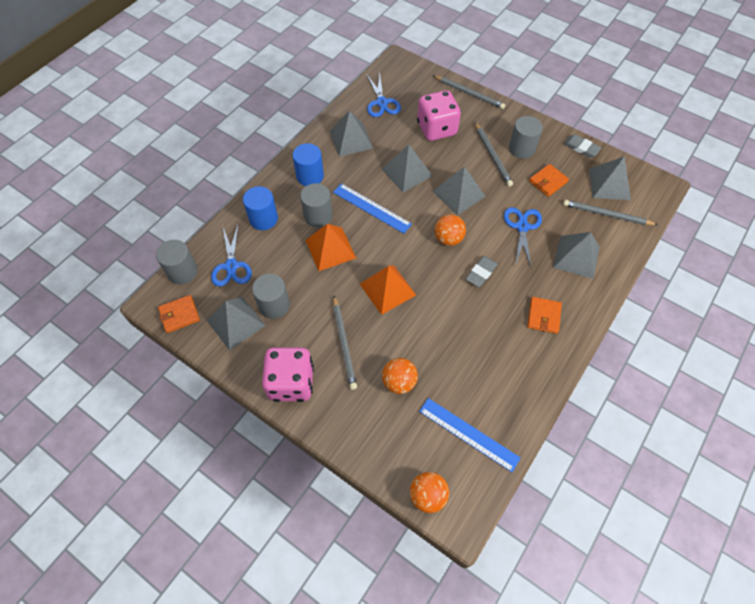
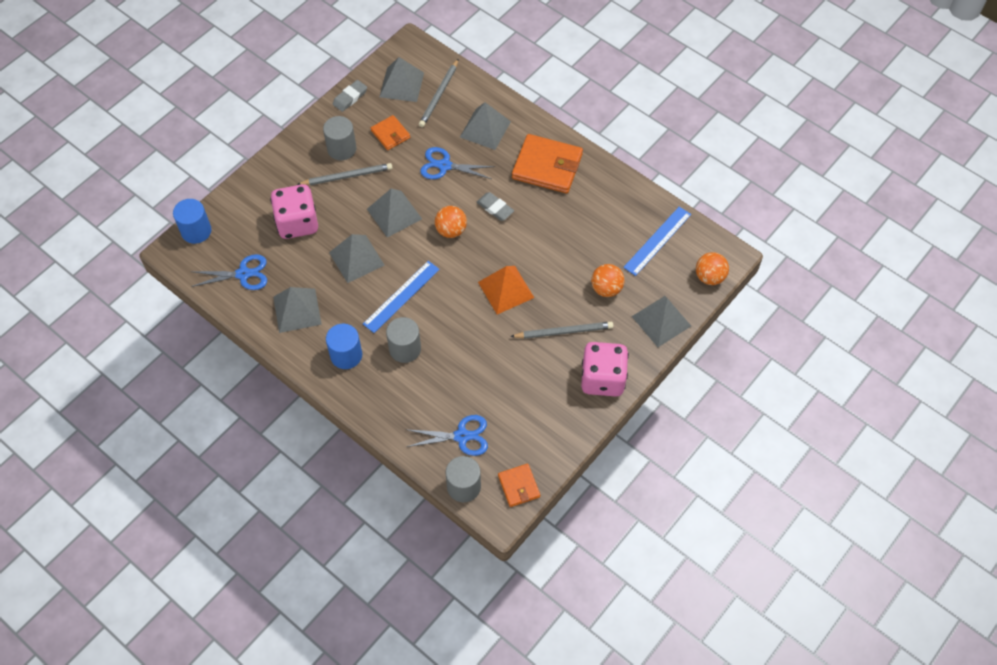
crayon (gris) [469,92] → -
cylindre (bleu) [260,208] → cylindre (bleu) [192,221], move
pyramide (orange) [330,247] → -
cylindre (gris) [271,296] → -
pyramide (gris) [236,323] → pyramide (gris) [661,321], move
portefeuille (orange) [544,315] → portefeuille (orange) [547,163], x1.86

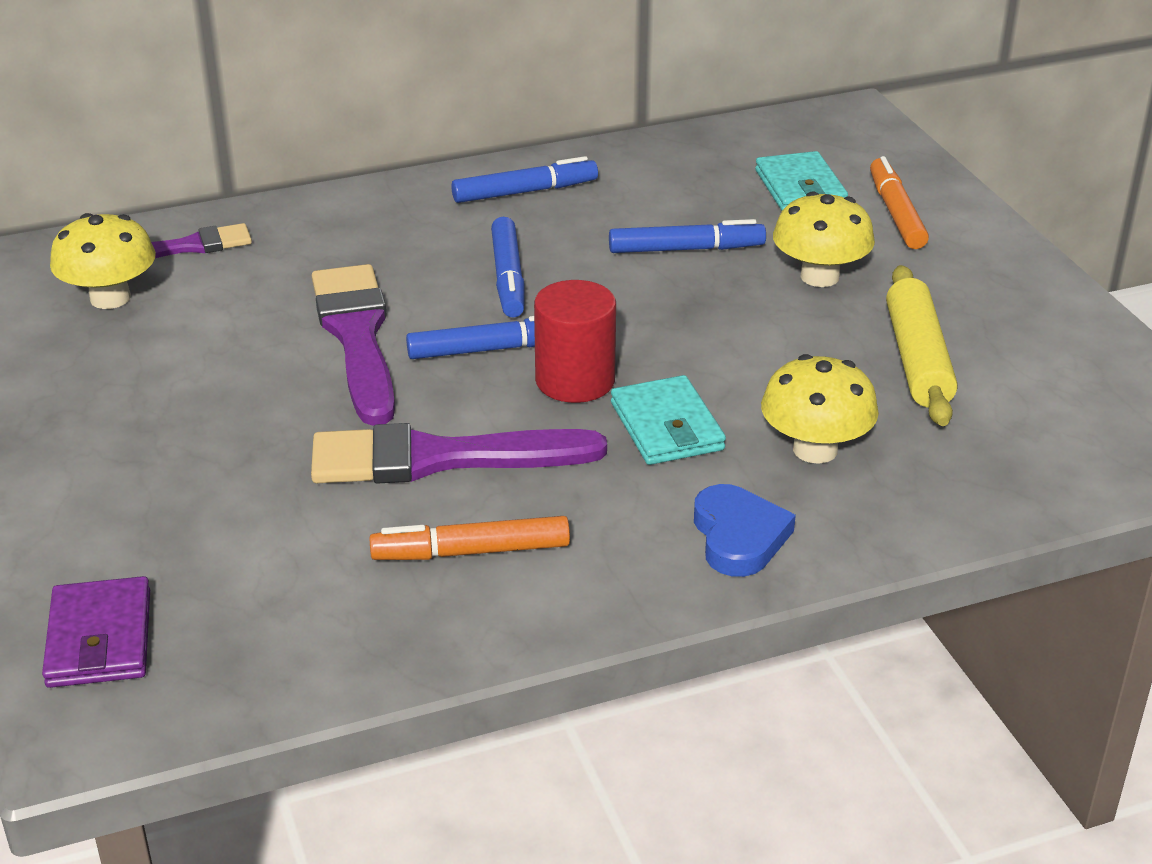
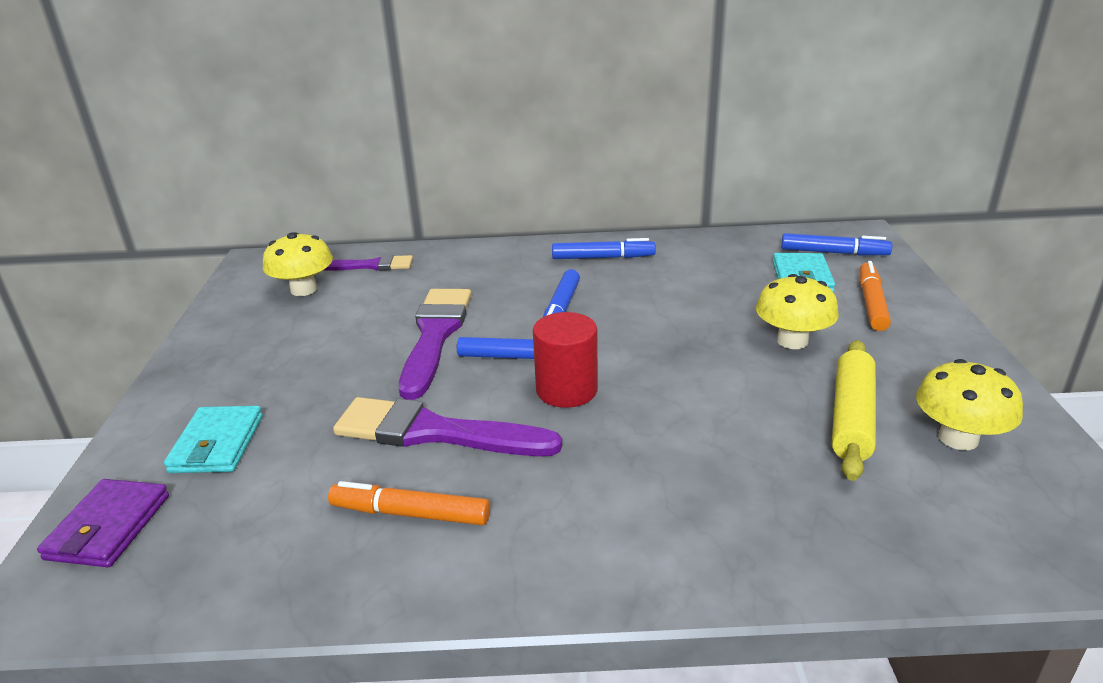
feutre (bleu) [687,236] → feutre (bleu) [836,244], move
champignon (jaune) [820,409] → champignon (jaune) [969,404], move
portefeuille (turquoise) [668,420] → portefeuille (turquoise) [213,439], move
cœur (bleu) [745,530] → -

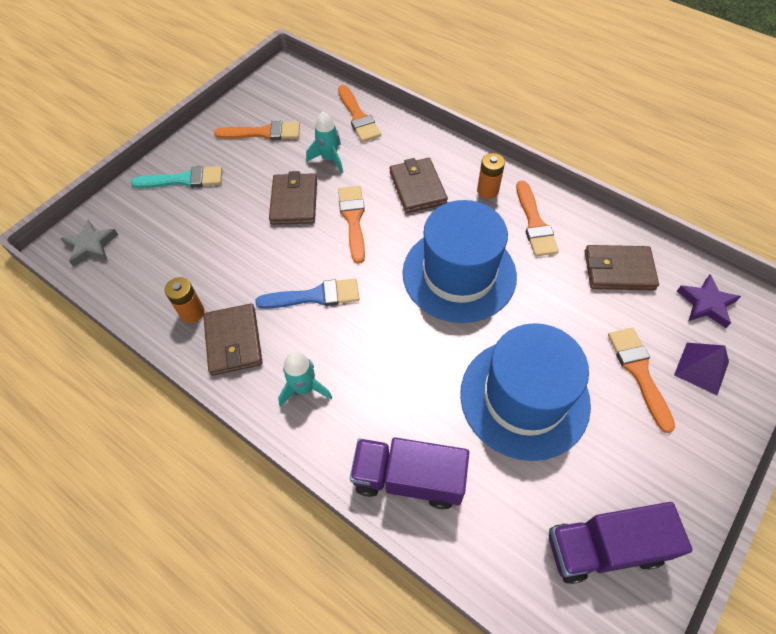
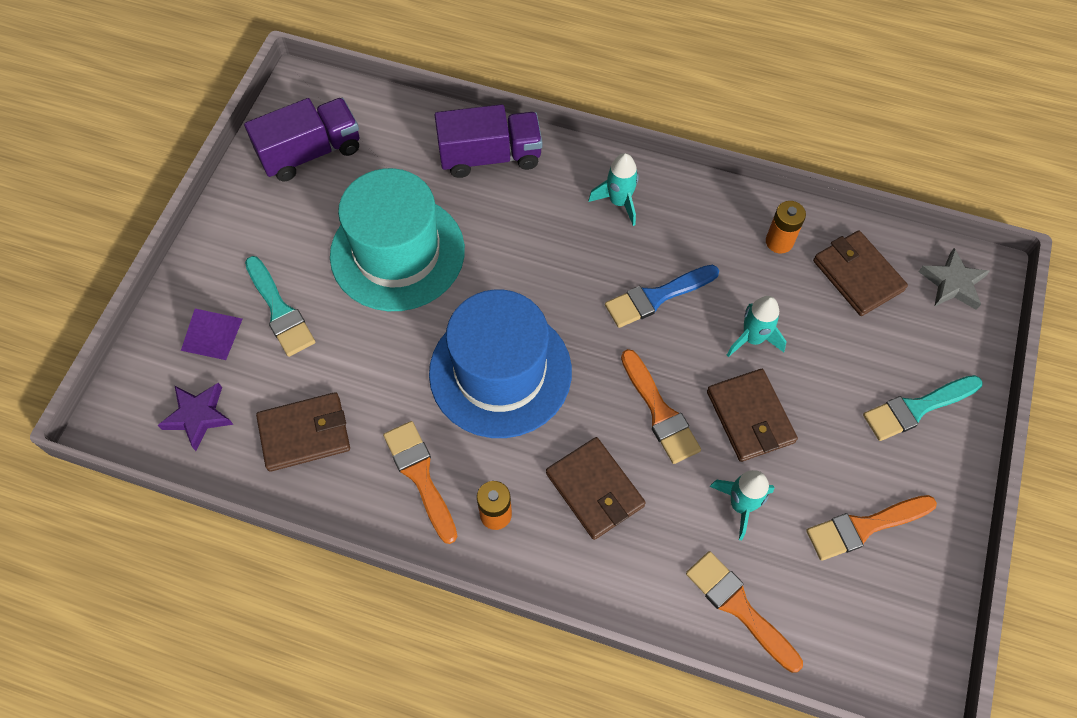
portefeuille (marron) [233,339] → portefeuille (marron) [860,273], move
chapeau (bleu) [525,392] → chapeau (turquoise) [397,239]
pinceau (orange) [641,380] → pinceau (turquoise) [280,306]
- → fusée (turquoise) [757,326]

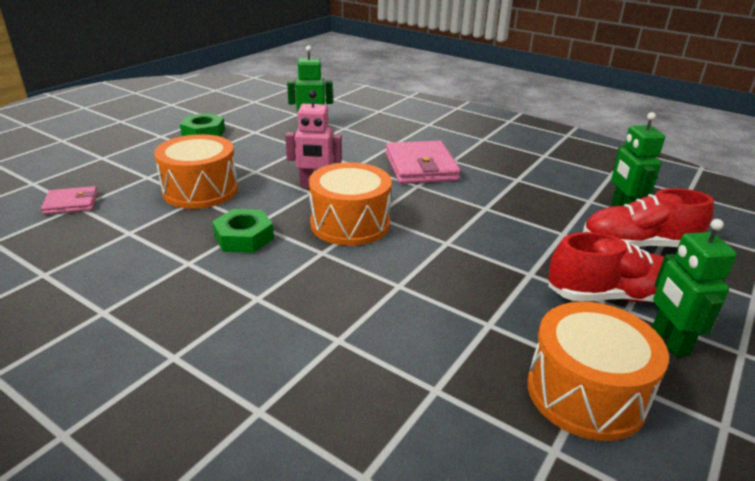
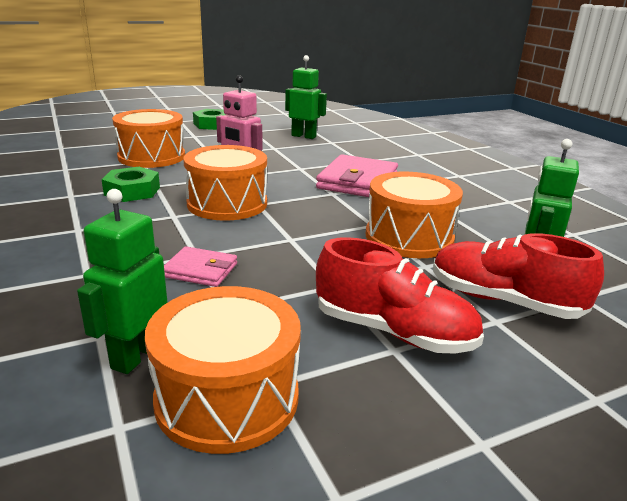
portefeuille (rose) [69,200] → portefeuille (rose) [200,266], move
robot (vert) [694,288] → robot (vert) [122,281], move
- → tambour (orange) [414,215]

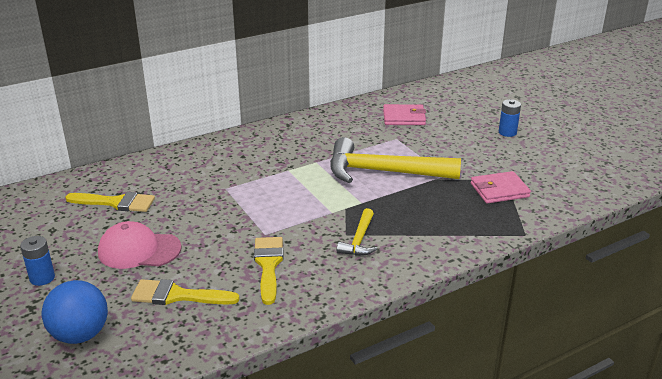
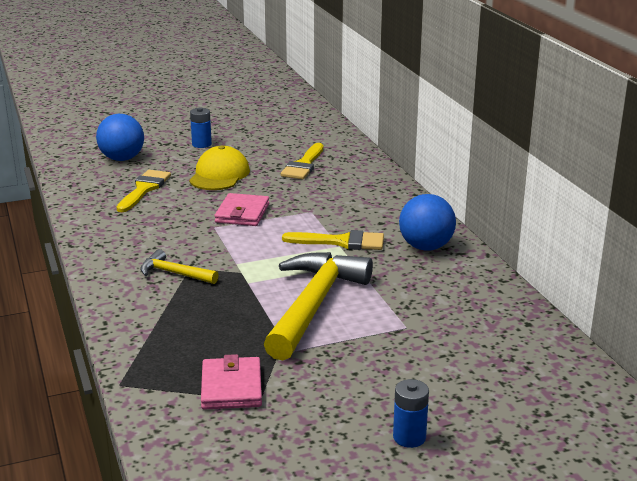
portefeuille (rose) [404,114] → portefeuille (rose) [241,209], move
casquette (rose) [140,245] → casquette (jaune) [219,167]
pinceau (jaune) [269,271] → pinceau (jaune) [333,240], move
- → balle (bleu) [427,222]

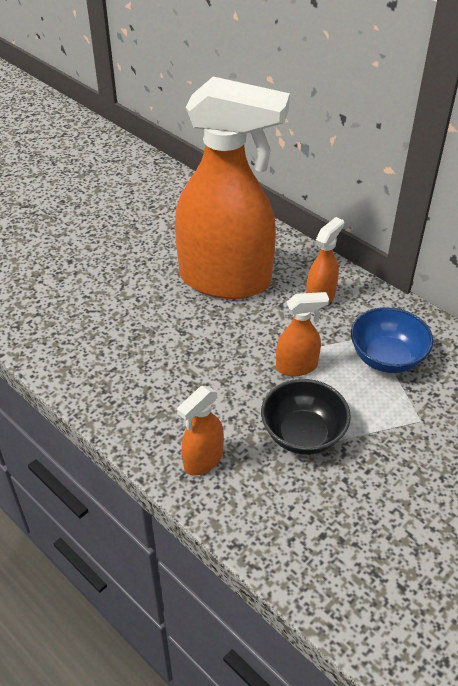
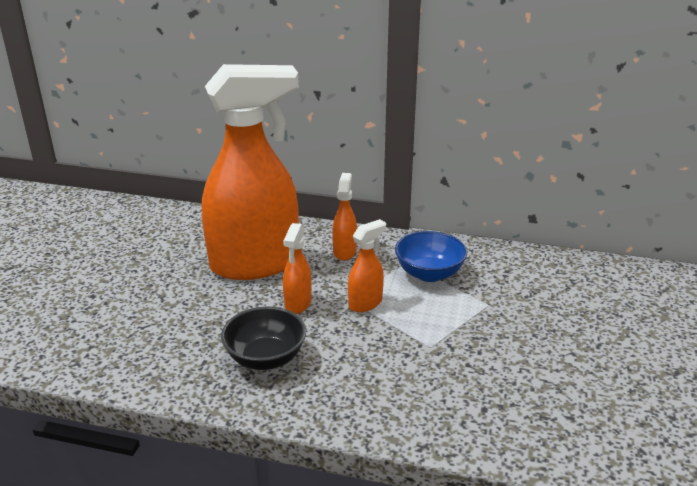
bol (noir) [306,417] → bol (noir) [263,338], move
vaporisateur (orange) [200,431] → vaporisateur (orange) [297,268], move

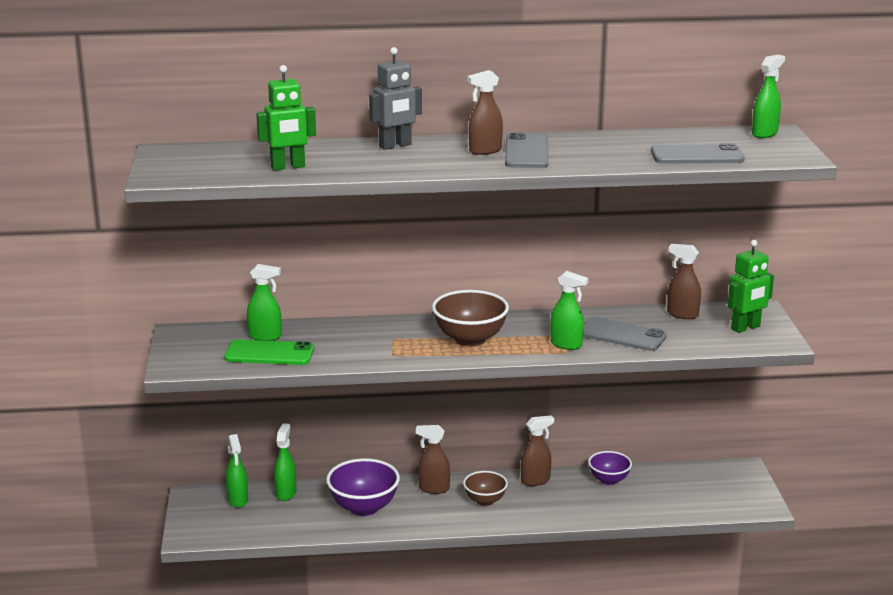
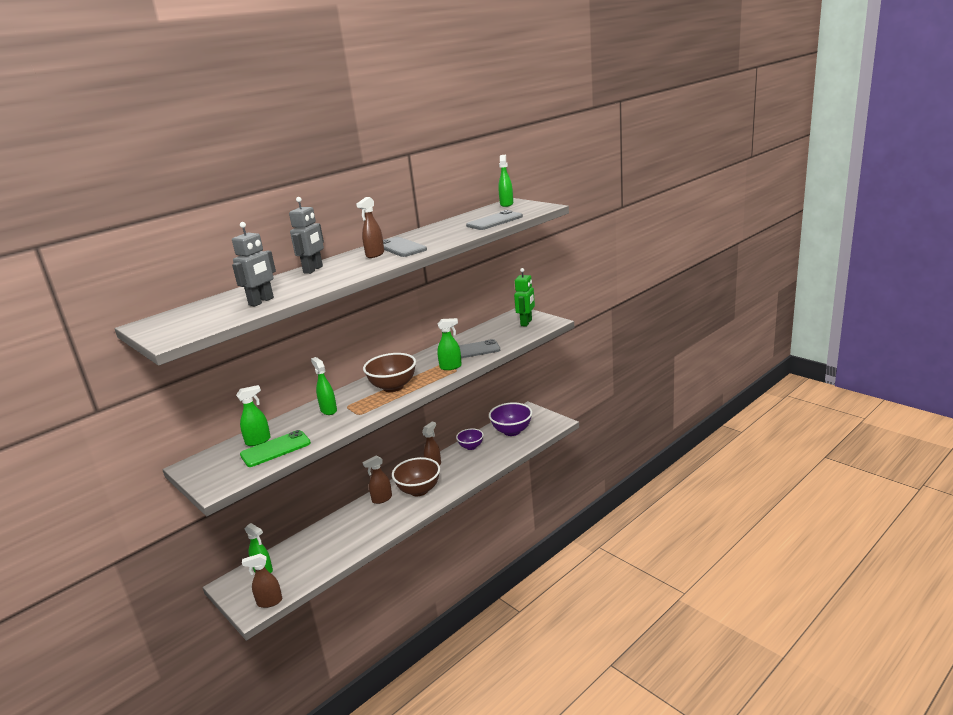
robot (vert) [286,118] → robot (gris) [254,264]
vaporisateur (marron) [684,281] → vaporisateur (marron) [262,581], move
vaporisateur (vert) [285,462] → vaporisateur (vert) [324,386], move
bol (violet) [363,487] → bol (violet) [510,419], move
bol (marron) [485,488] → bol (marron) [416,476], x1.63

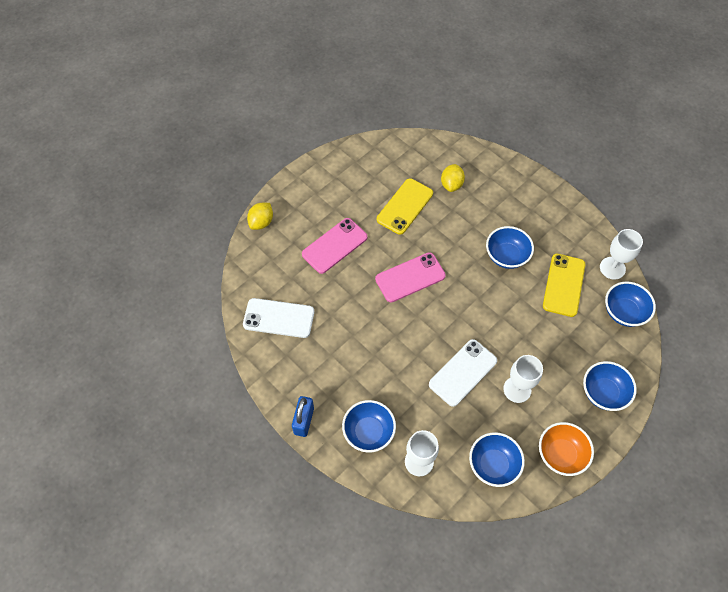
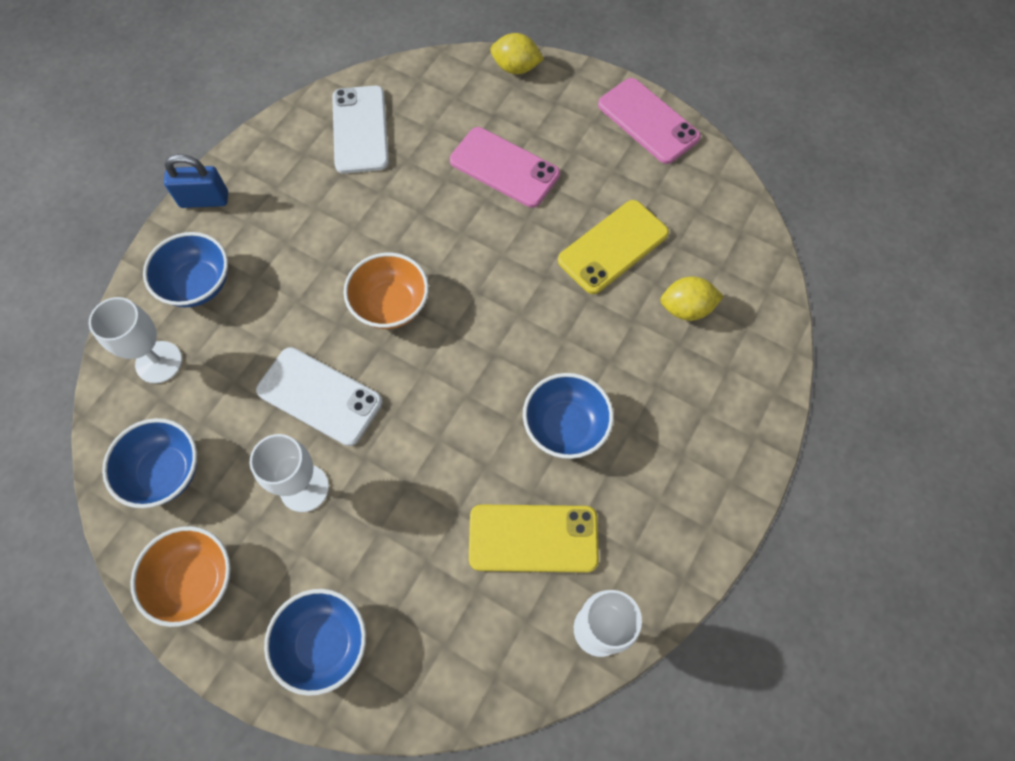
téléphone (jaune) [405,206] → téléphone (jaune) [613,247], 60 degrees counterclockwise
téléphone (rose) [410,277] → téléphone (rose) [649,121], move
bol (bleu) [630,304] → -
- → bol (orange) [386,291]

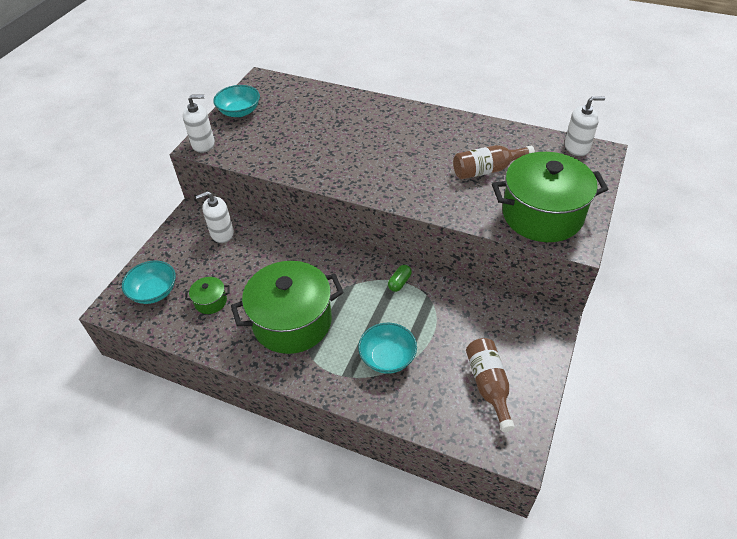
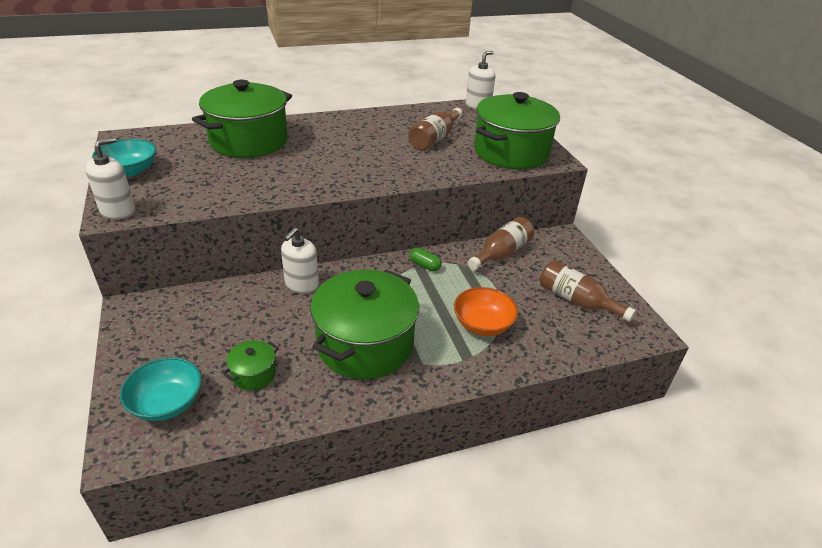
distributeur de savon (blanc) [215,217] → distributeur de savon (blanc) [300,260], move
gélule (vert) [400,278] → gélule (vert) [425,259], 45 degrees counterclockwise
bol (turquoise) [387,348] → bol (orange) [486,311]
- → marmite (vert) [242,118]
- → bouteille (marron) [501,243]

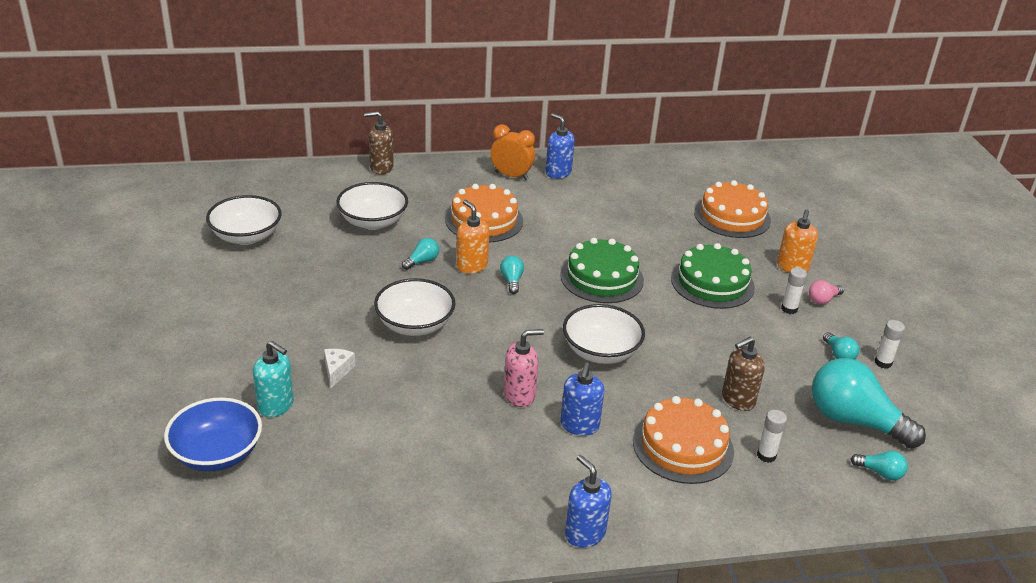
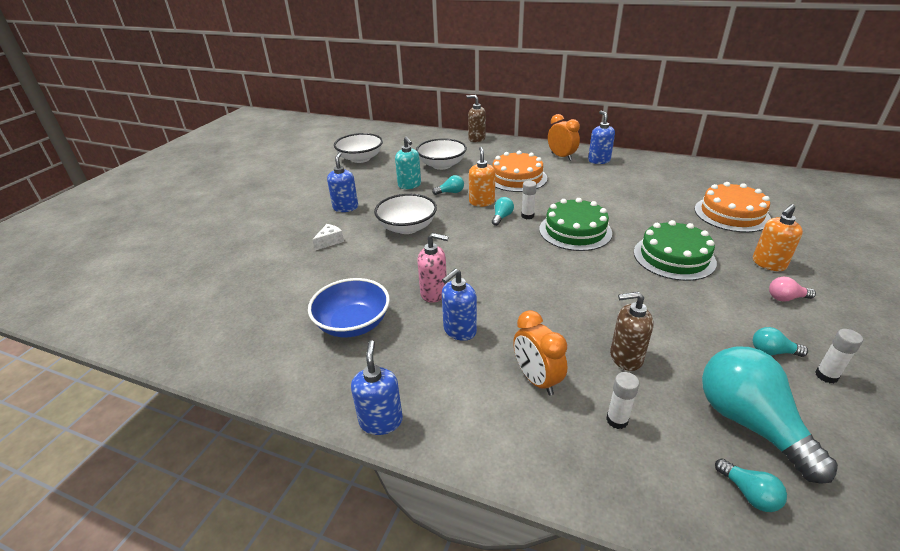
bâton de colle (blanc) [794,290] → bâton de colle (blanc) [529,199], move
bol (blanc) [604,334] → -
ampoule (turquoise) [841,346] → ampoule (turquoise) [780,342], 90 degrees clockwise
distributeur de savon (turquoise) [273,379] → distributeur de savon (turquoise) [408,162], move
gâteau (orange) [683,440] → réveil (orange) [540,353]
bol (bleu) [213,434] → bol (bleu) [349,307], move
- → distributeur de savon (bleu) [342,182]

